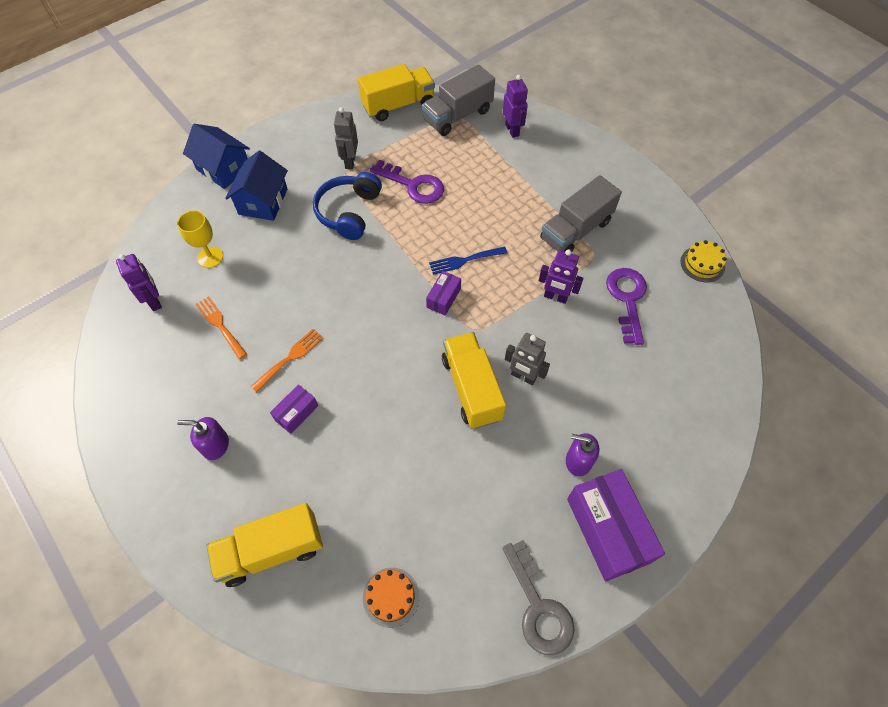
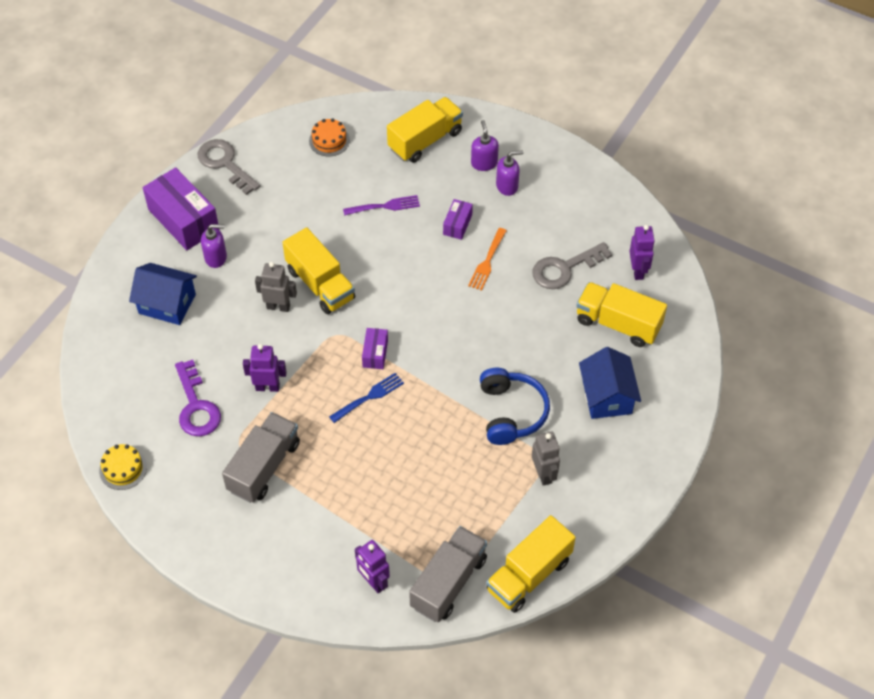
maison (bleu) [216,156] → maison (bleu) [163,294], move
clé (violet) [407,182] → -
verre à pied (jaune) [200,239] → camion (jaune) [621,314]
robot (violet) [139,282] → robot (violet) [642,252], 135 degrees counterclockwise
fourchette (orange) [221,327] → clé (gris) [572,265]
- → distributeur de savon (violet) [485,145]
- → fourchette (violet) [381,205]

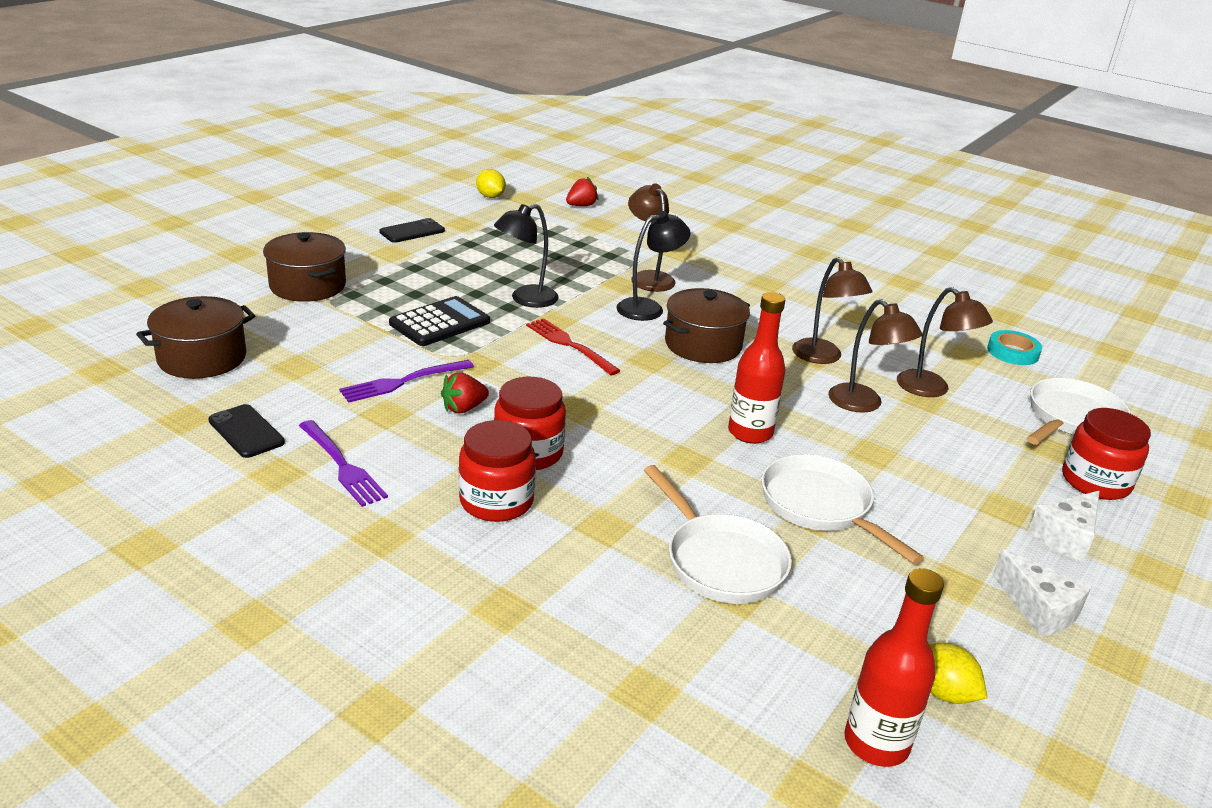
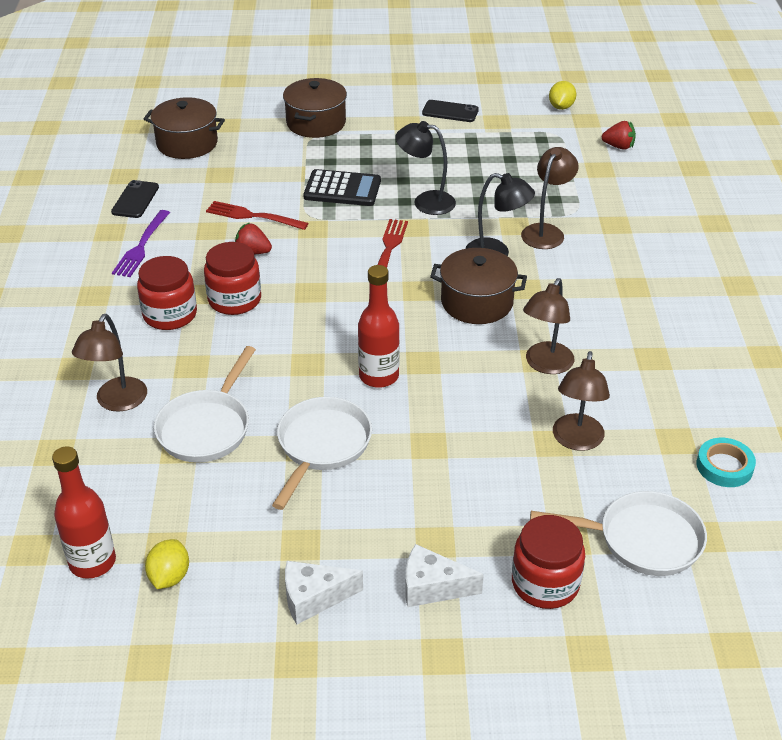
lampe (marron) [876,356] → lampe (marron) [109,363], move
fourchette (violet) [406,381] → fourchette (rouge) [257,215]
fromage (blanc) [1042,593] → fromage (blanc) [324,593], 60 degrees clockwise

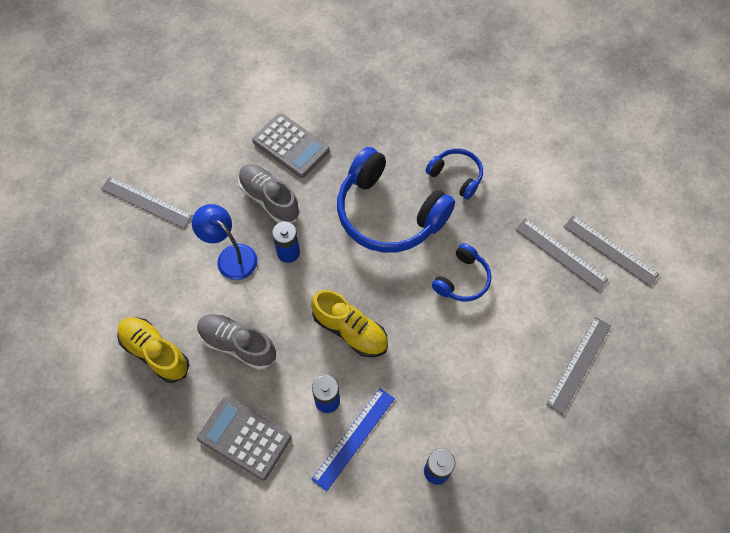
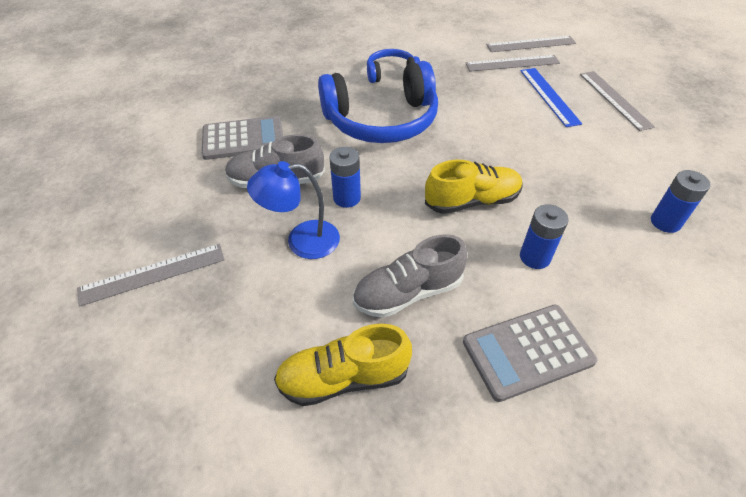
casque audio (bleu) [462,272] → -
règle (bleu) [353,439] → règle (bleu) [551,97], move

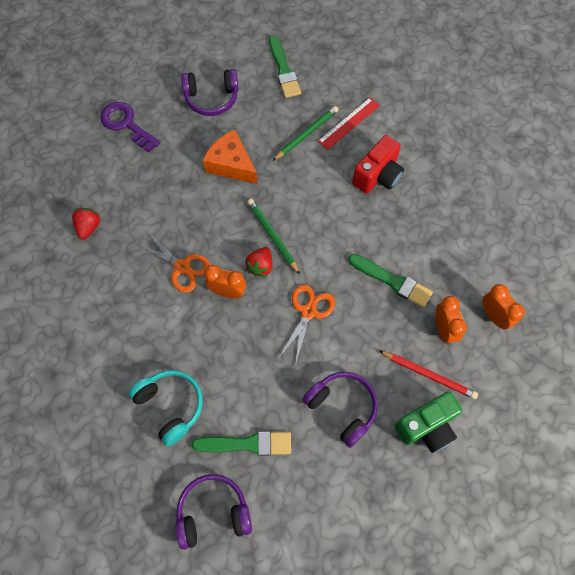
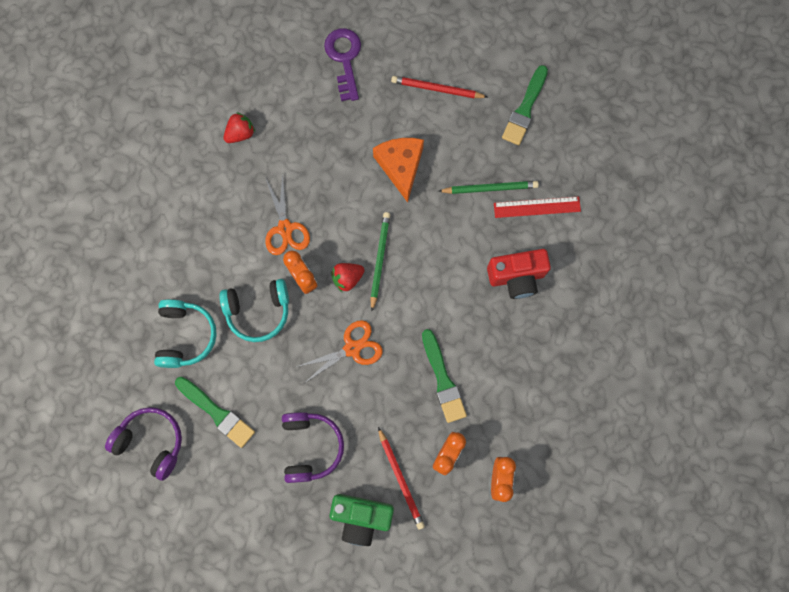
casque audio (violet) [210,92] → crayon (rouge) [439,87]
- → casque audio (turquoise) [254,310]

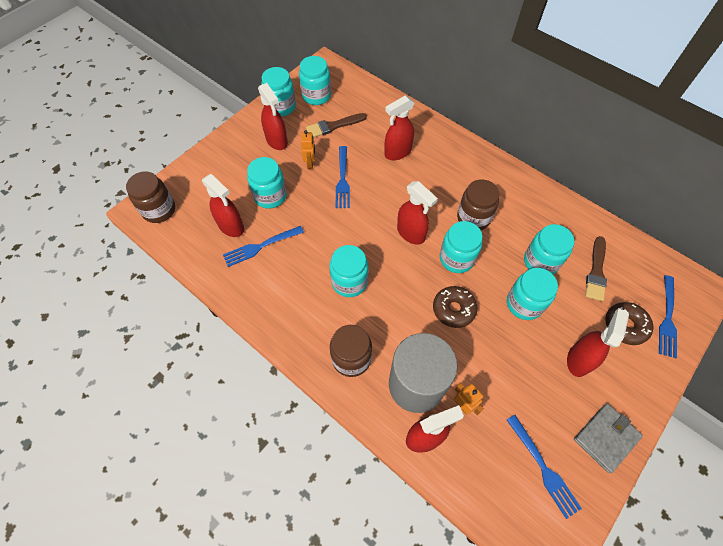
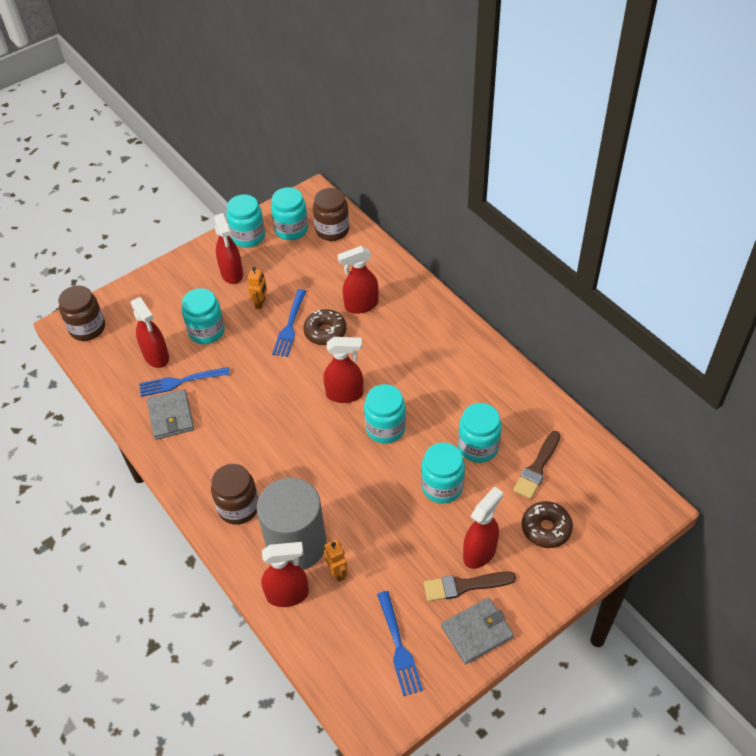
pinceau (marron) [336,125] → pinceau (marron) [470,587], move
bocal (marron) [478,205] → bocal (marron) [331,214], move
vaporisateur (rouge) [417,213] → vaporisateur (rouge) [343,370], 60 degrees counterclockwise
bocal (turquoise) [349,271] → -
fourchette (bleu) [668,316] → -
beignet (marron) [455,307] → beignet (marron) [324,327], move
- → portefeuille (gris) [170,414]

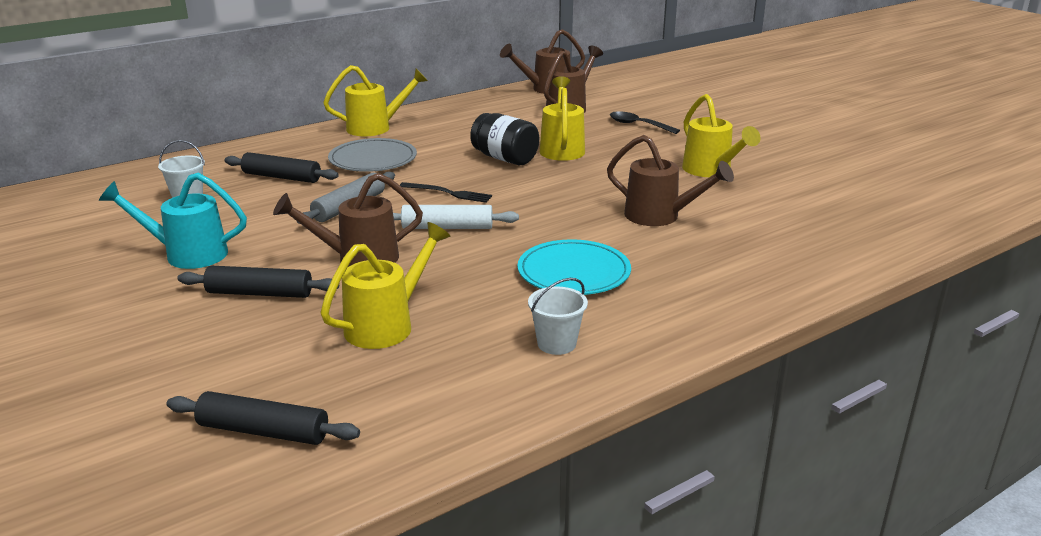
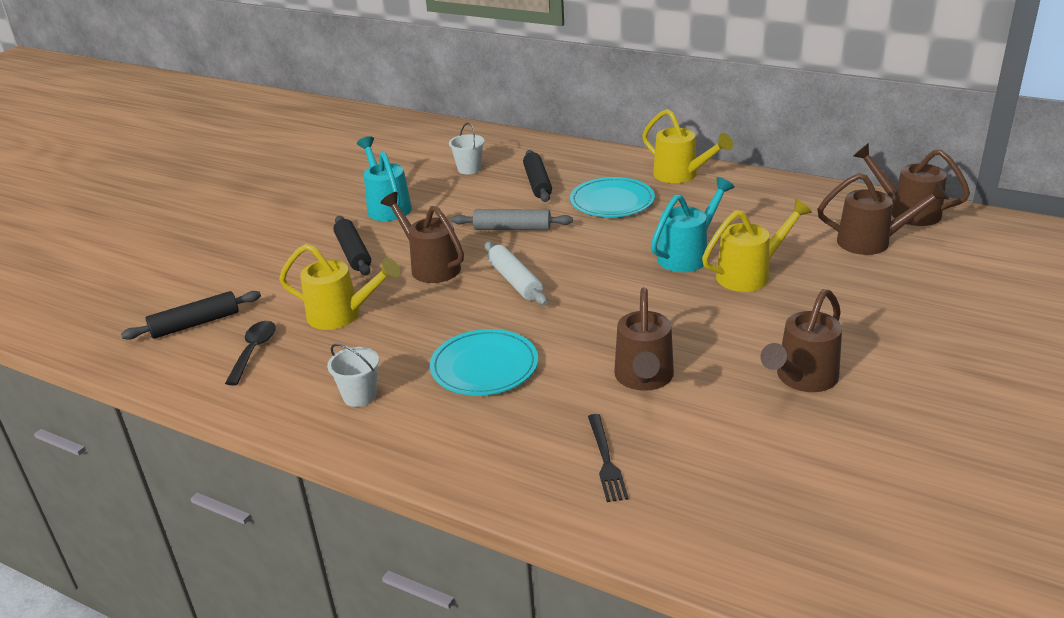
arrosoir (jaune) [721,135] → arrosoir (marron) [801,340]
cuillère (noir) [645,122] → cuillère (noir) [250,353], move
bocal (noir) [504,139] → arrosoir (turquoise) [693,224]
assiette (gris) [372,155] → assiette (turquoise) [612,197]
fourchette (noir) [446,192] → fourchette (noir) [608,458], move
rouleau à pâtisserie (noir) [263,418] → rouleau à pâtisserie (noir) [191,315], 75 degrees clockwise

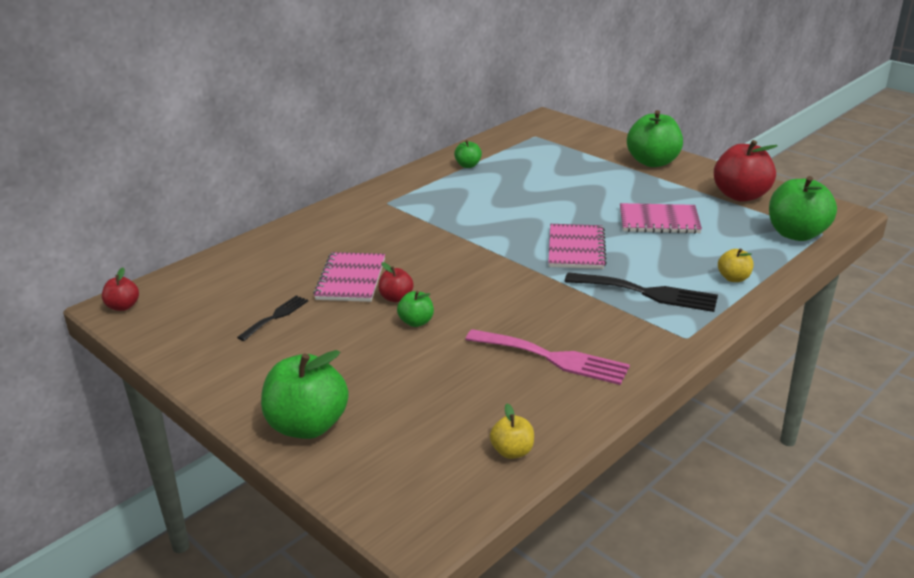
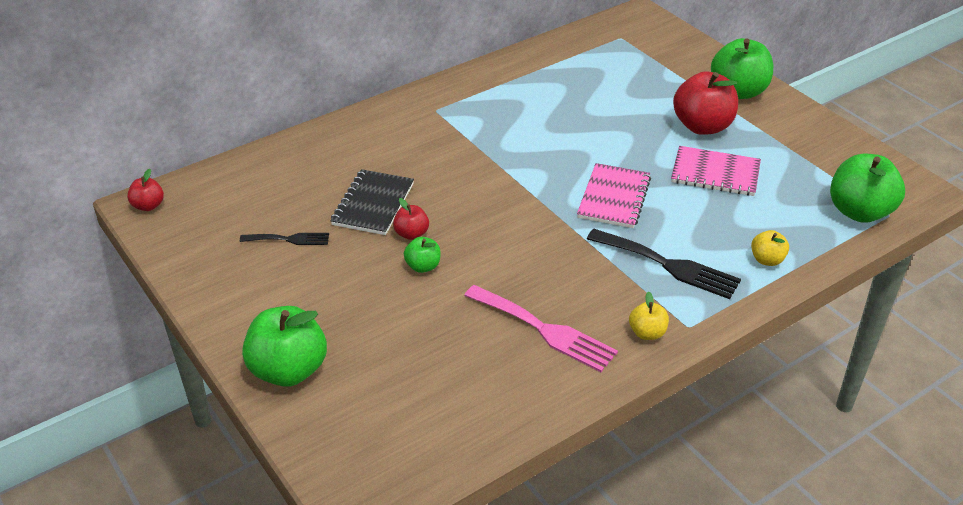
pomme (vert) [468,154] → -
pomme (rouge) [746,171] → pomme (rouge) [705,103], move
carnet (rose) [349,277] → carnet (noir) [372,202]
fourchette (noir) [272,318] → fourchette (noir) [284,239], 45 degrees clockwise
pomme (jaune) [512,431] → pomme (jaune) [649,315], move

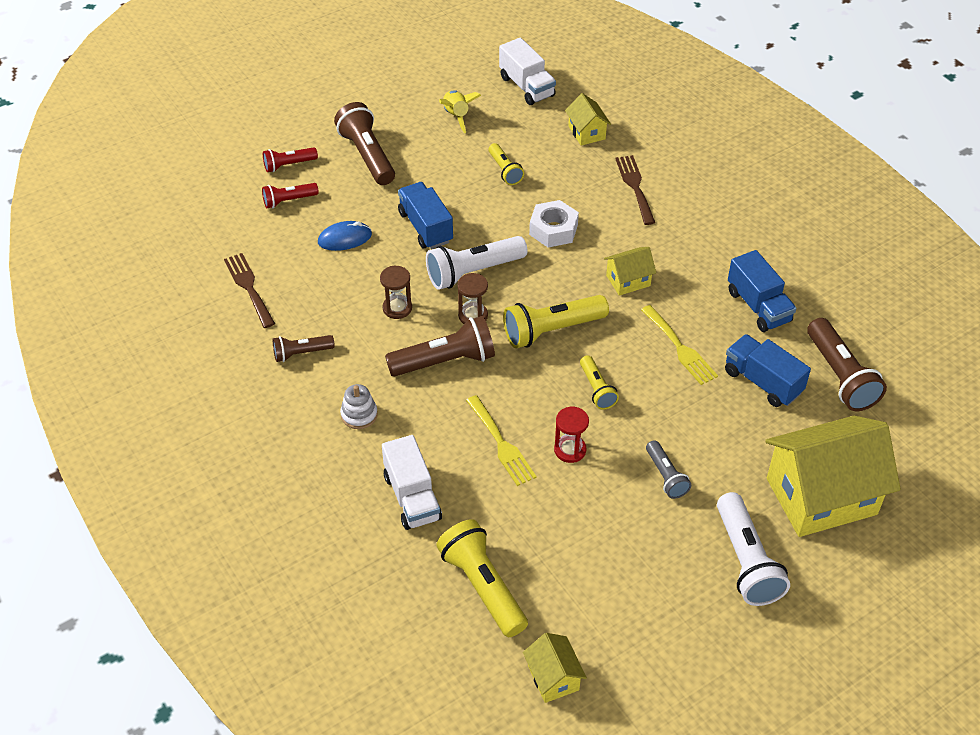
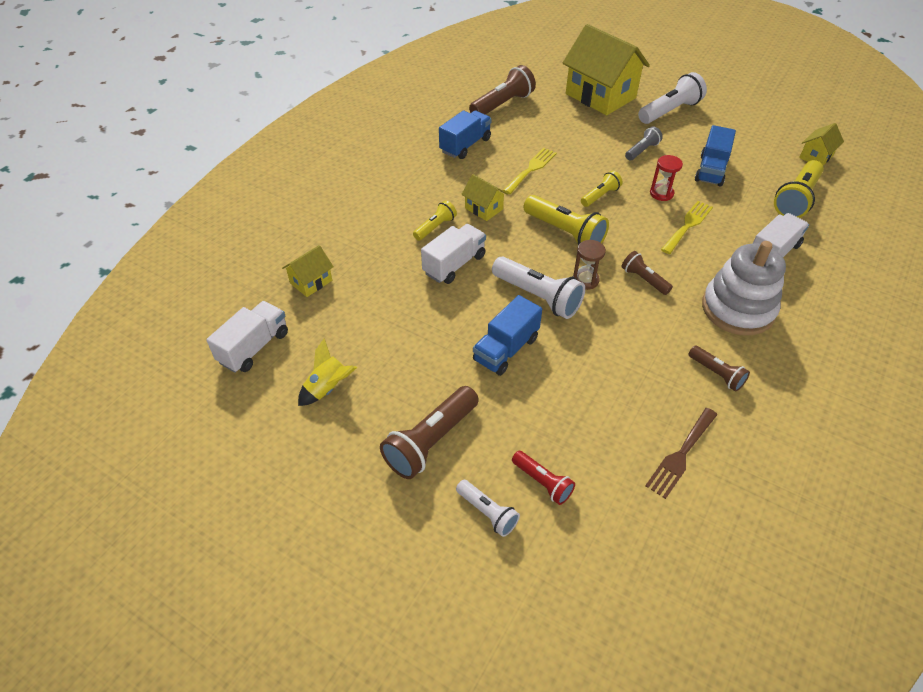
lampe de poche (jaune) [506,164] → lampe de poche (jaune) [435,220], move
lampe de poche (rouge) [290,159] → lampe de poche (blanc) [488,508]
fourchette (marron) [635,190] → -
écrou (blanc) [554,224] → camion (blanc) [453,254]
souris (bleu) [345,236] → -
sablier (marron) [396,292] → -
lampe de poche (marron) [440,346] → lampe de poche (marron) [647,273], x0.57
camion (bleu) [768,370] → camion (bleu) [715,156], move
jouet à empiler (blanc) [359,406] → jouet à empiler (blanc) [744,288], x2.21

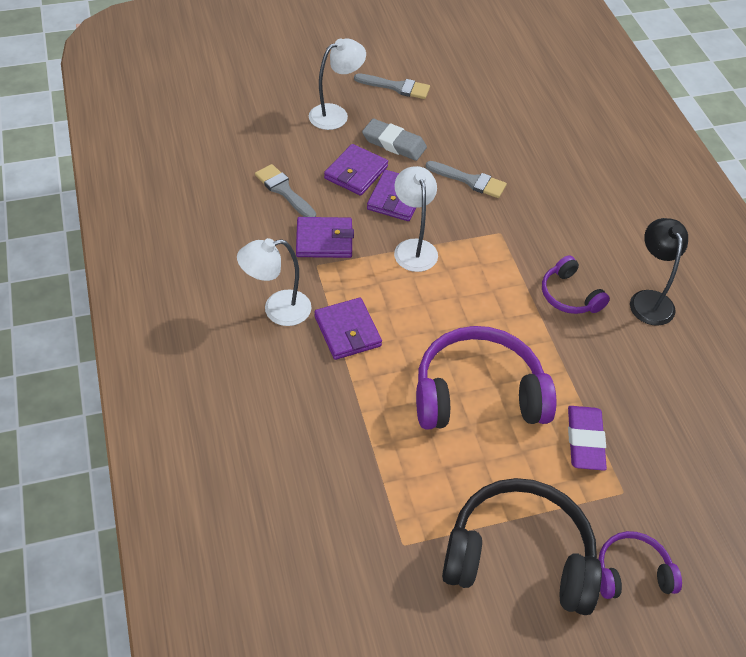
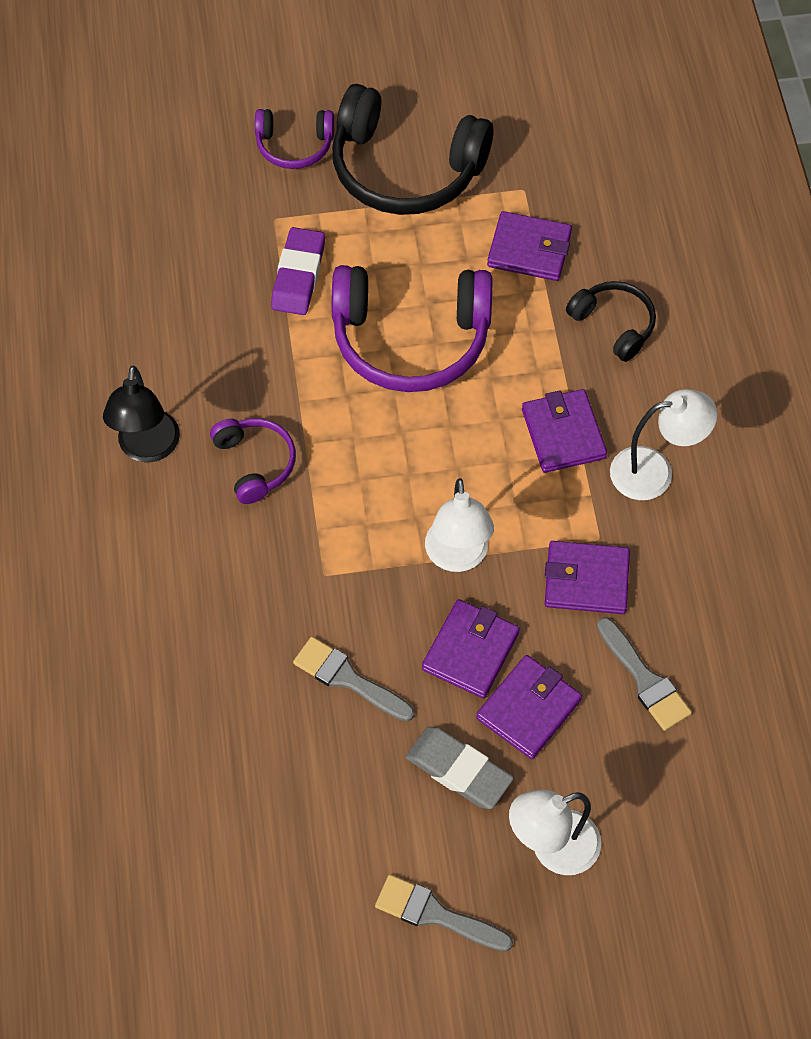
- → portefeuille (violet) [529,246]
- → casque audio (noir) [611,321]

